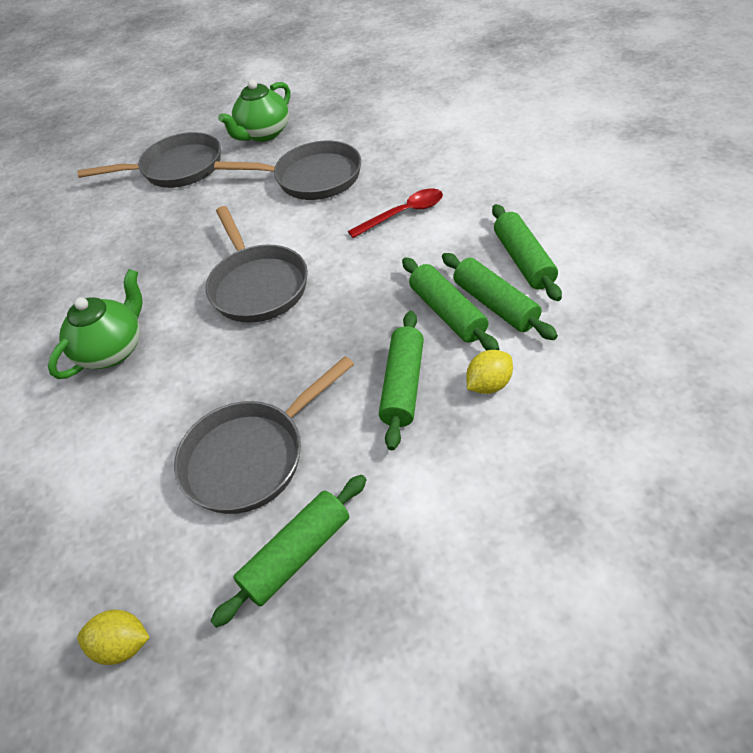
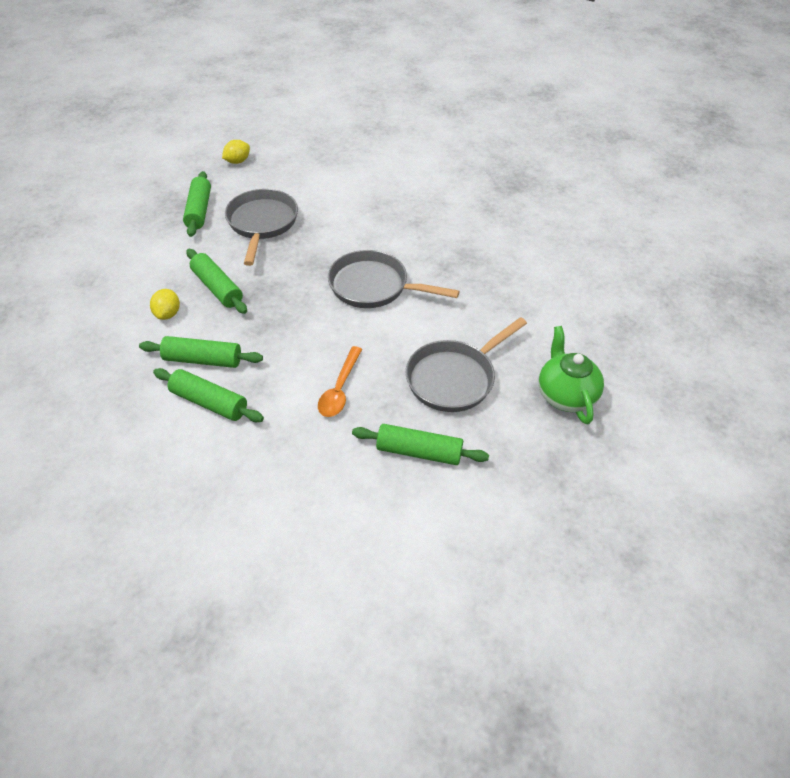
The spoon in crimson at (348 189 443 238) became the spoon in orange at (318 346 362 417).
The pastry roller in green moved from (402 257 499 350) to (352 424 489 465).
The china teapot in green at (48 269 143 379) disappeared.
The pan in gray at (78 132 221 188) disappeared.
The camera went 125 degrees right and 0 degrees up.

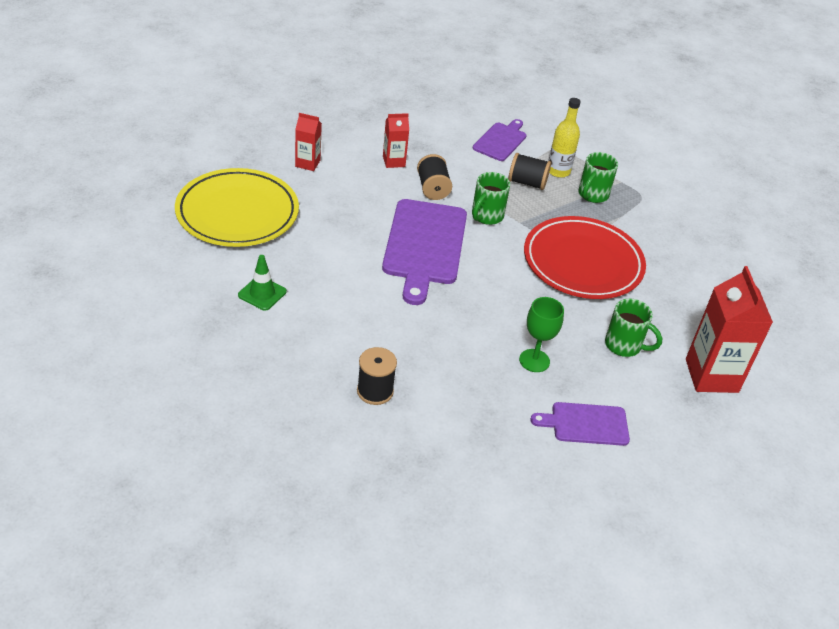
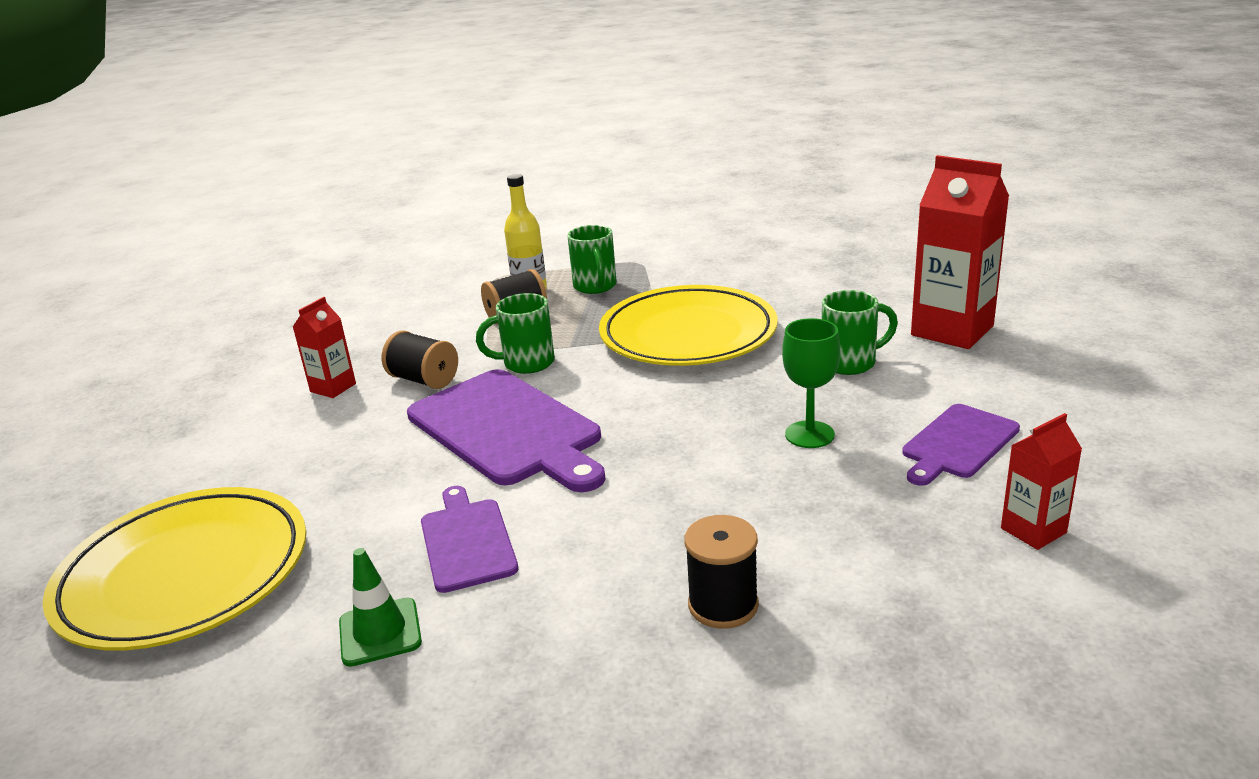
The chopping board in violet moved from (473 119 527 161) to (421 486 518 593).
The tea mug in green at (472 172 510 225) turned 90 degrees clockwise.
The plate in crimson at (524 216 646 299) became the plate in golden at (599 285 778 366).
The milk carton in crimson moved from (295 113 322 171) to (1001 413 1082 550).
The camera went 40 degrees left and 15 degrees down.

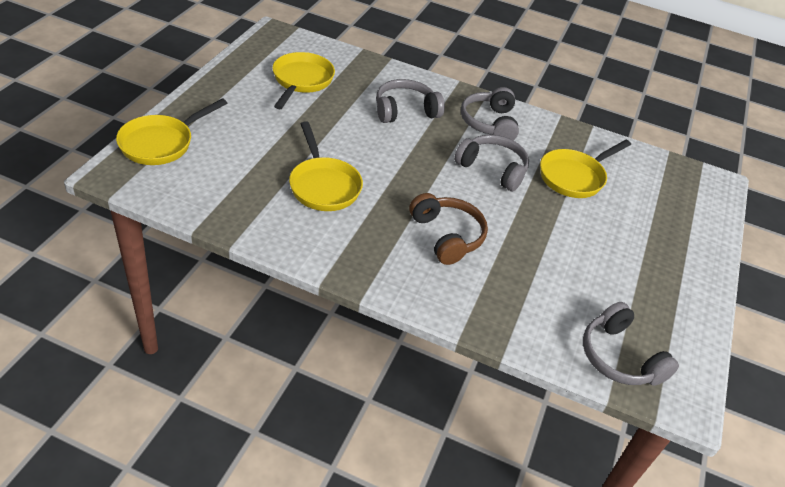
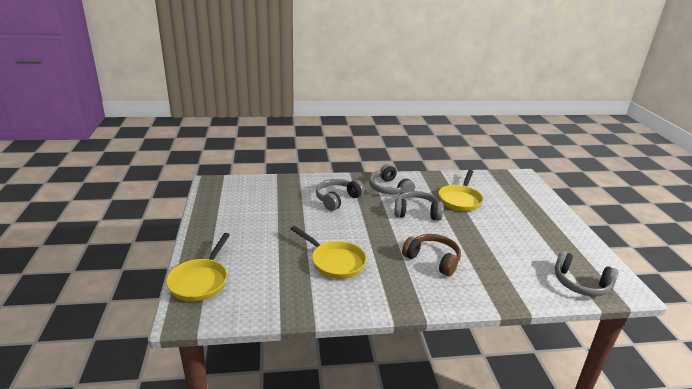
The pan in golden at (273 52 335 109) disappeared.
The camera went 25 degrees left and 15 degrees down.

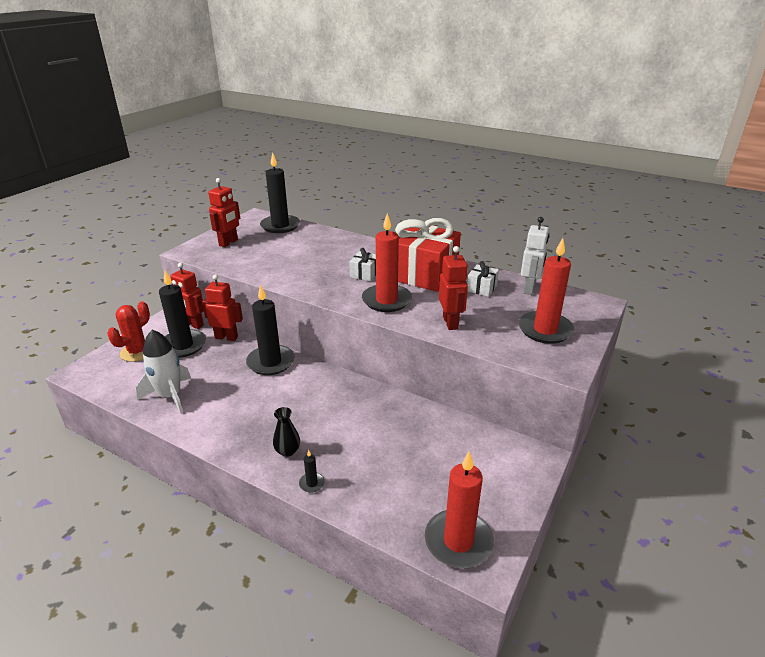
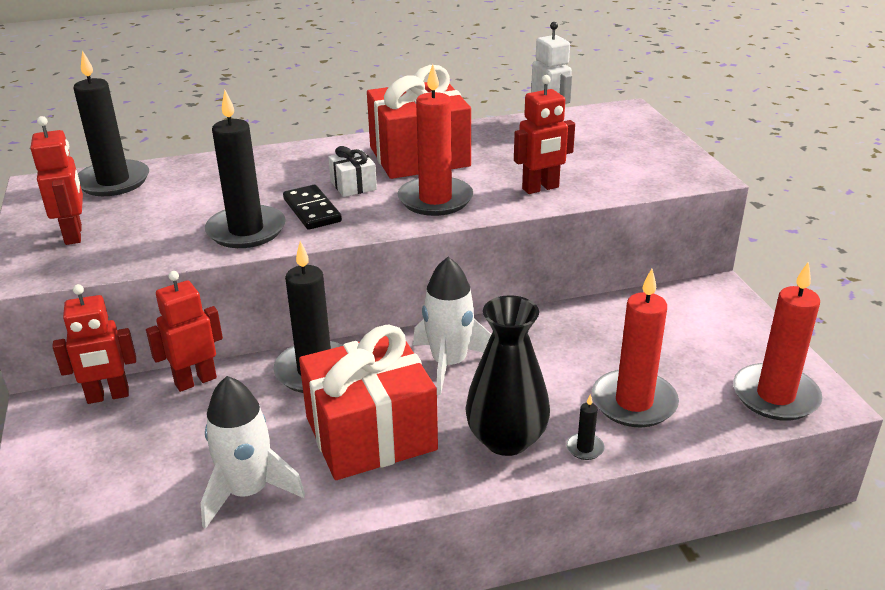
The pillar candle in jet-black moved from (159 271 206 358) to (205 90 286 248).
The domino piece in jet-black at (283 185 342 230) appeared.
The present in crimson at (299 324 438 480) appeared.
The spaceship in pure white at (413 257 491 395) appeared.
The flower vase in jet-black at (273 407 300 457) changed to 1.99 times the size.
The robot in crimson at (439 246 468 330) turned 120 degrees clockwise.
The pillar candle in crimson moved from (519 238 574 344) to (592 269 679 427).
The prickly plant in crimson at (107 301 150 362) disappeared.
The present in pure white at (467 261 499 297) disappeared.
The camera went 45 degrees left and 0 degrees up.

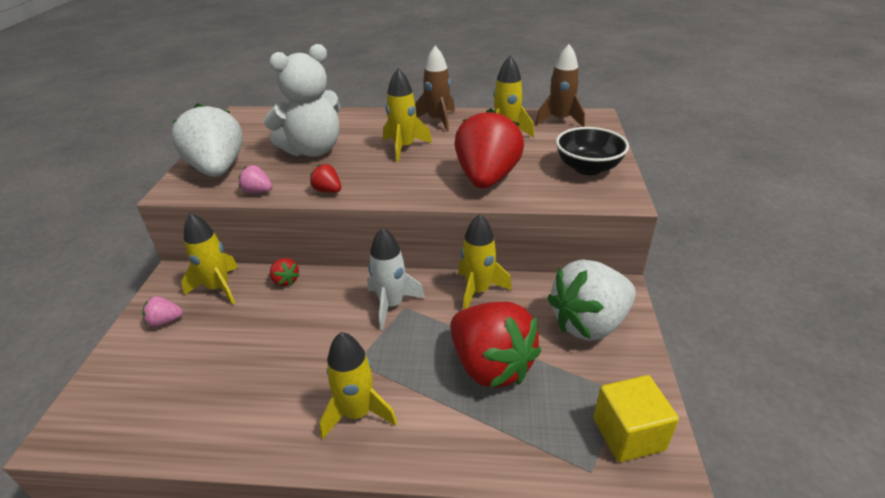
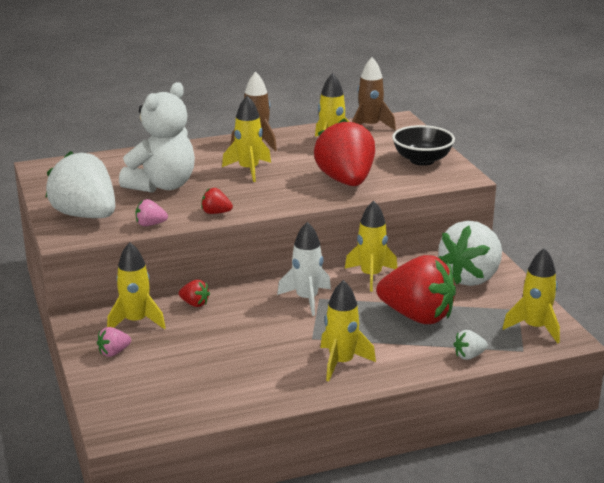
The strawberry in pure white at (453 330 488 360) appeared.
The cube in golden at (593 375 679 462) was replaced by the spaceship in golden at (502 248 560 344).
The camera went 25 degrees left and 10 degrees down.

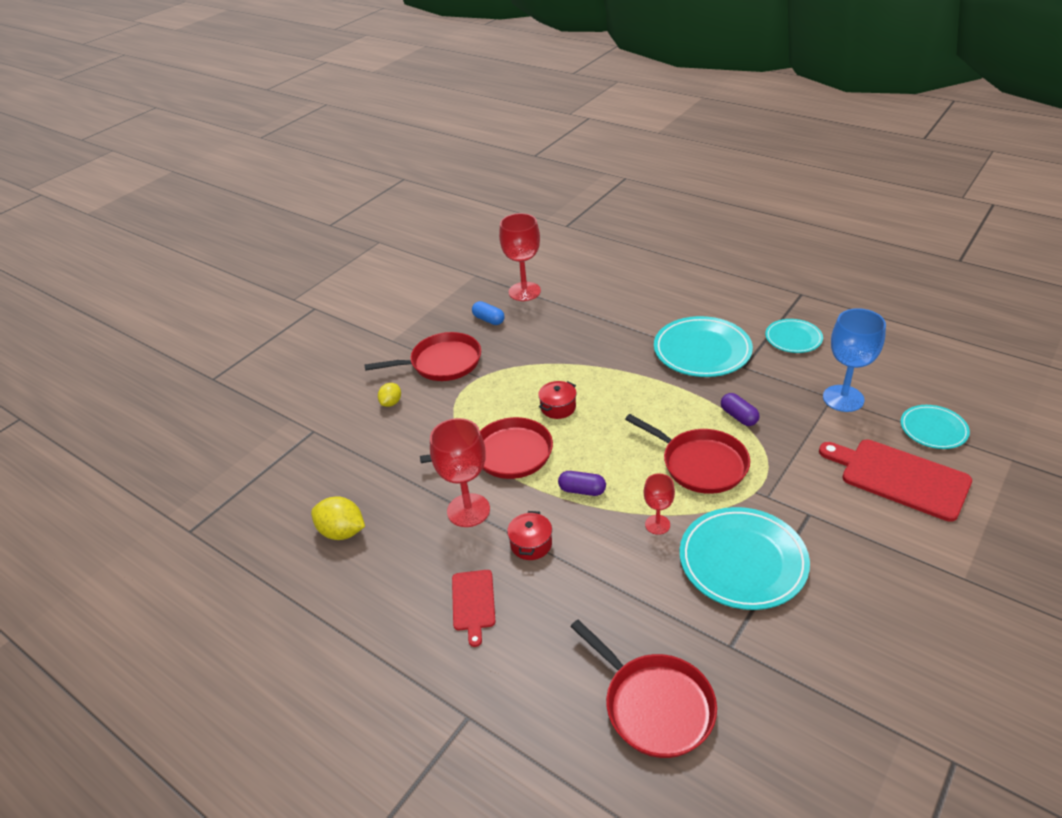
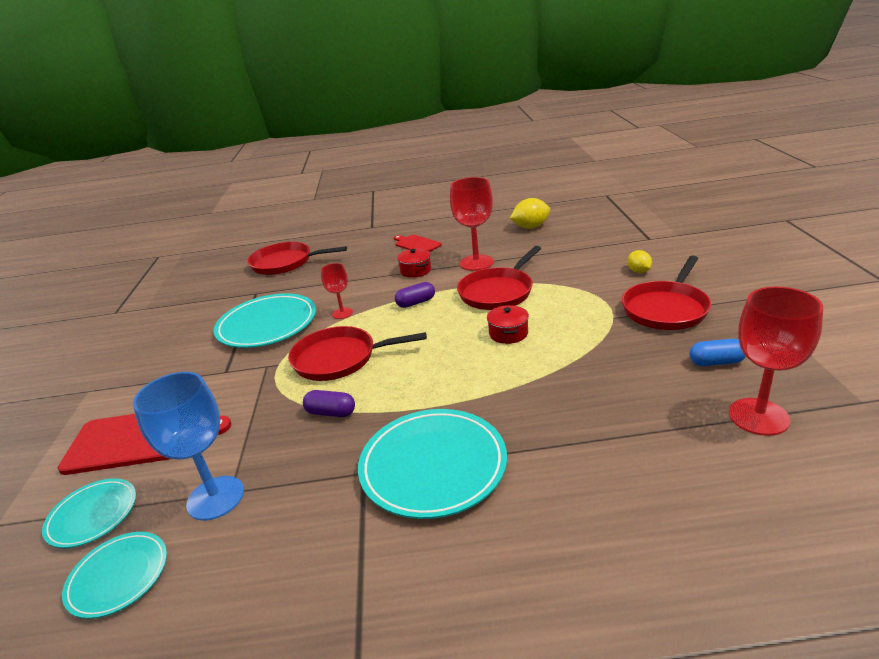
The plate in aqua moved from (765 319 823 353) to (62 532 167 619).
The camera went 140 degrees right and 10 degrees down.

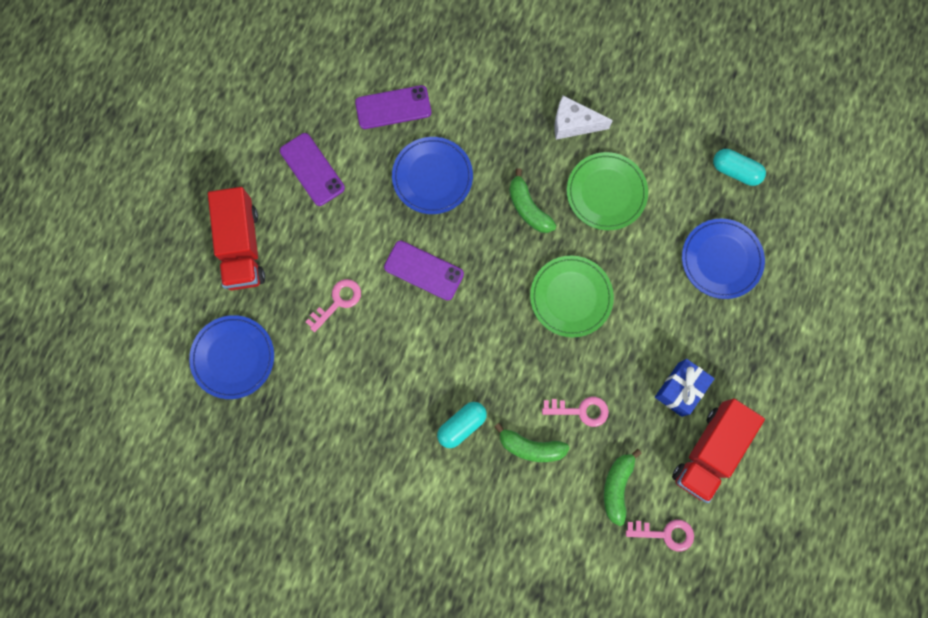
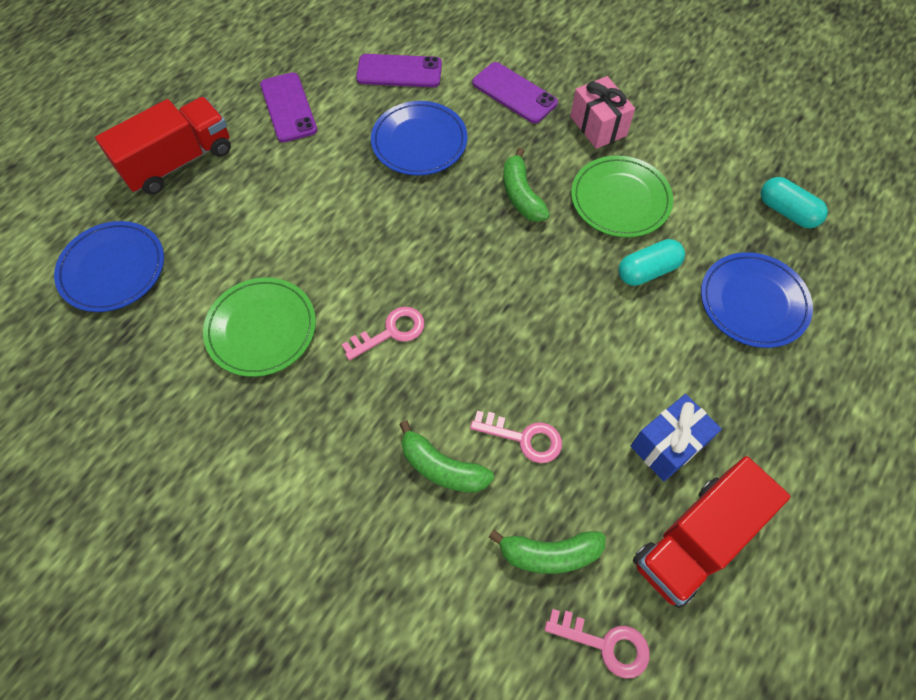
The truck in crimson at (208 187 265 290) turned 135 degrees counterclockwise.
The plate in green moved from (530 256 614 338) to (203 277 316 377).
The door key in rosy moved from (306 279 361 332) to (342 307 424 361).
The mobile phone in violet moved from (384 241 464 301) to (472 62 558 123).
The banana fruit in green at (604 448 642 526) turned 120 degrees counterclockwise.
The cheese in pure white at (554 96 613 140) was replaced by the present in rosy at (570 76 635 149).
The pill in aqua moved from (437 402 487 448) to (618 239 685 286).
The camera went 15 degrees right and 15 degrees down.

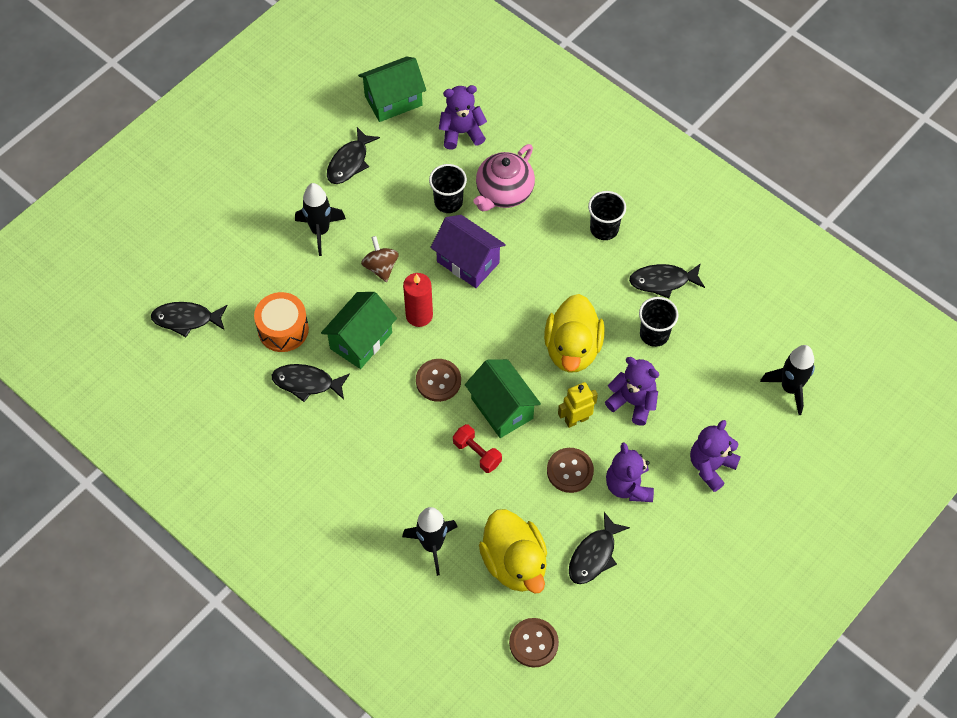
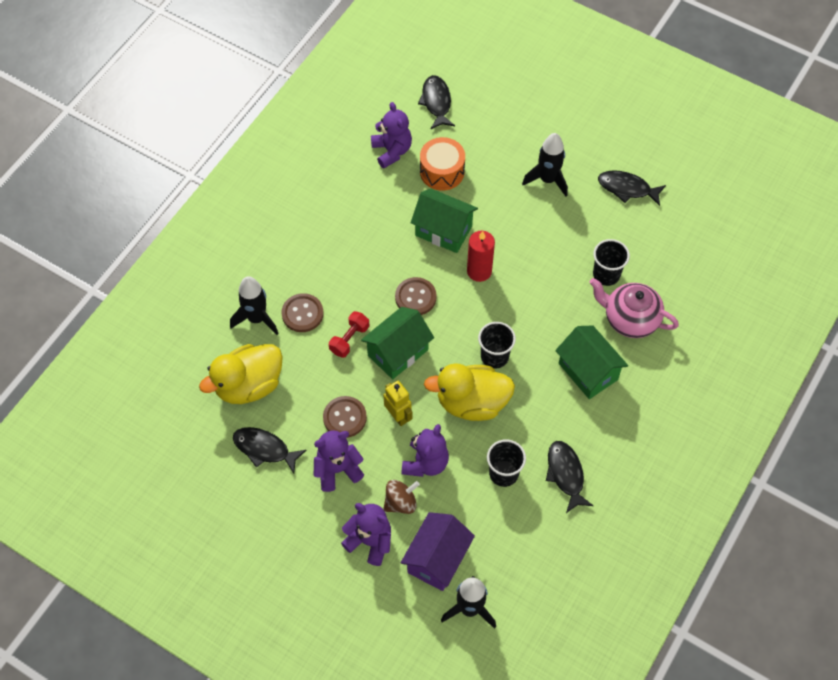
The shirt button in russet moved from (509 618 559 668) to (282 293 323 332).
The stuffed bear in violet moved from (439 85 487 150) to (371 102 412 168).
The toy top in russet moved from (361 236 399 282) to (383 480 420 514).
The cottage in violet moved from (430 215 506 288) to (401 512 475 591).
The tumbler in jet-black moved from (588 191 626 240) to (478 322 516 369).
The cottage in green moved from (358 56 426 122) to (555 325 628 399).
The fish figure in jet-black at (272 364 350 402) disappeared.
The camera went 80 degrees right and 0 degrees up.

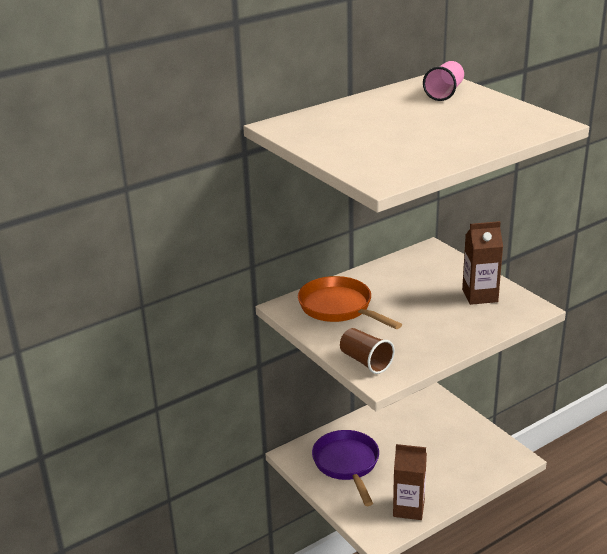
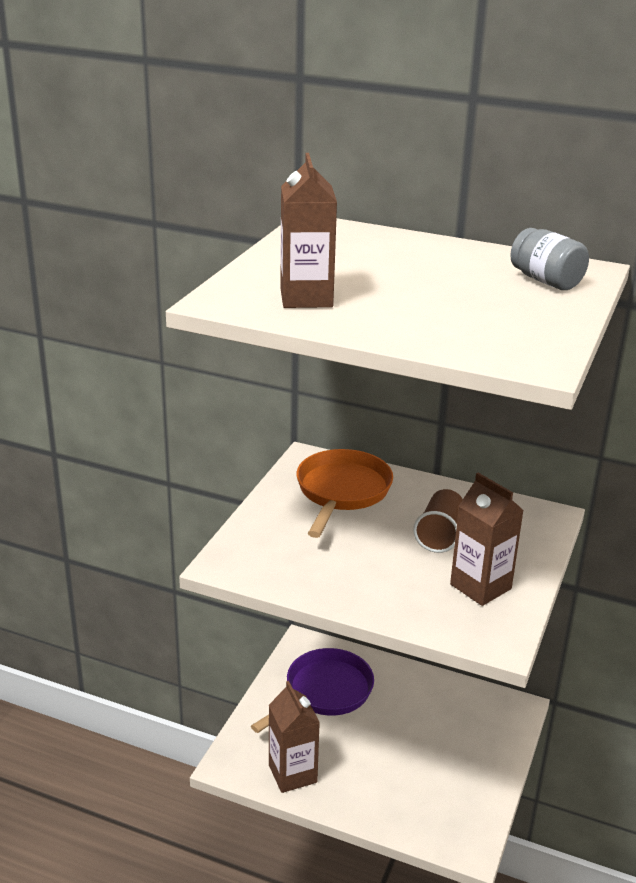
The milk carton in russet at (280 153 337 308) appeared.
The tumbler in russet moved from (340 328 395 374) to (413 489 463 553).
The tumbler in rosy at (423 61 464 101) was replaced by the jar in gray at (510 228 589 290).
The camera went 55 degrees right and 0 degrees up.

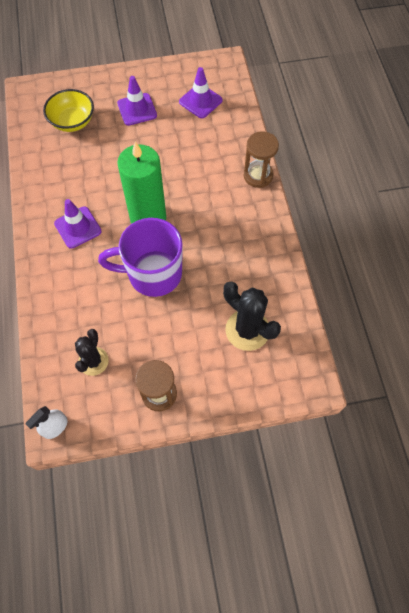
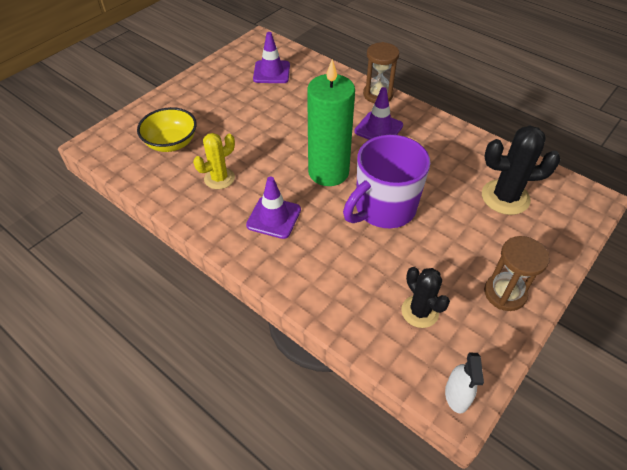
The prickly plant in golden at (193 133 235 189) appeared.
The road cone in violet moved from (117 76 157 126) to (354 87 403 140).
The camera went 40 degrees left and 15 degrees down.

